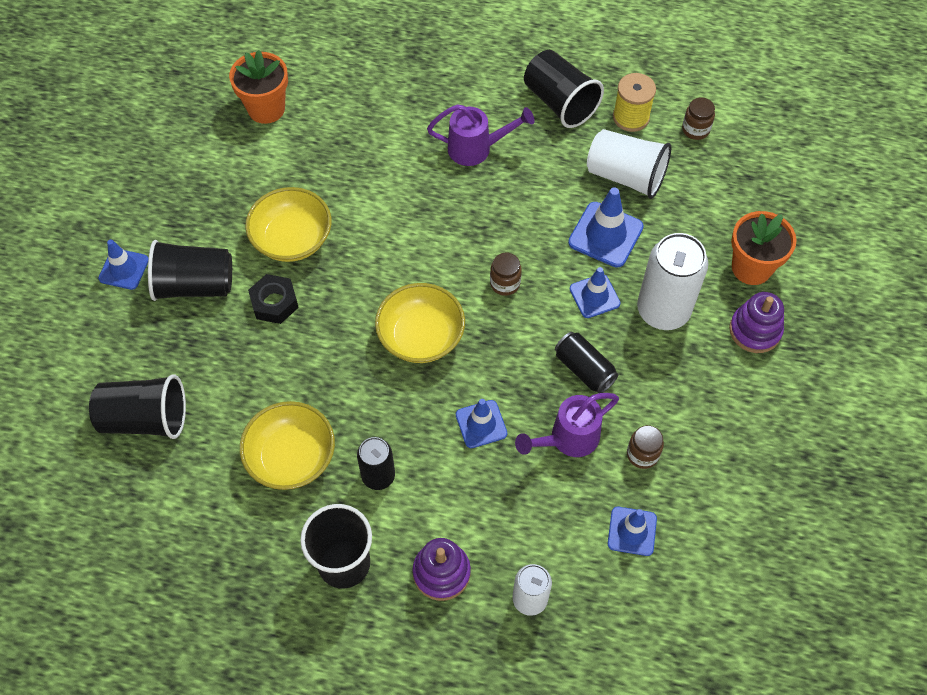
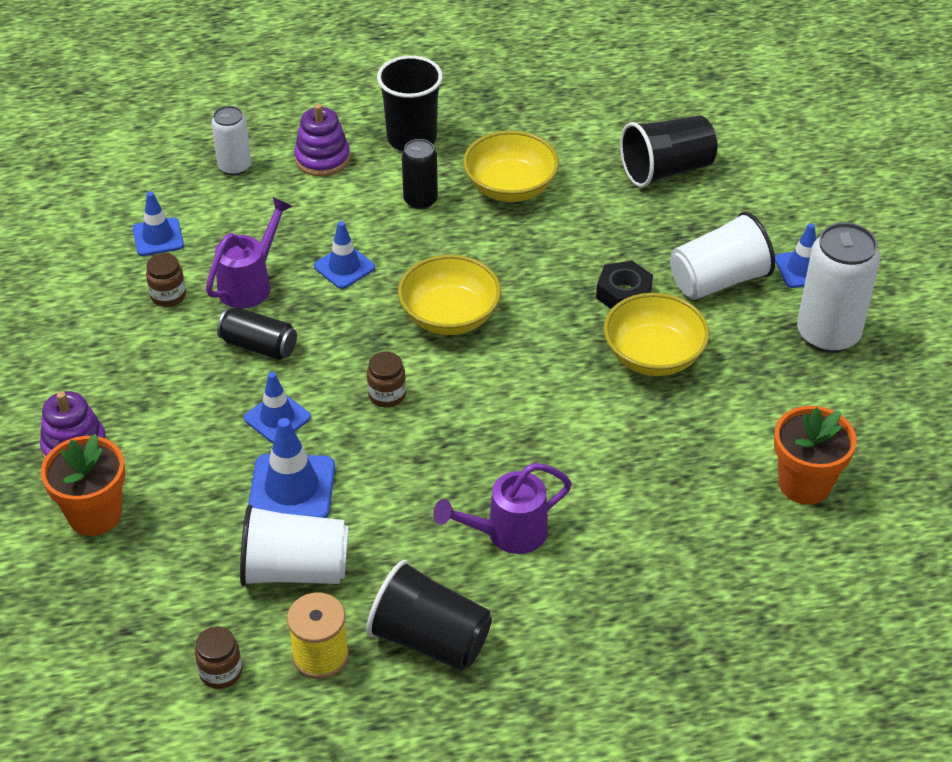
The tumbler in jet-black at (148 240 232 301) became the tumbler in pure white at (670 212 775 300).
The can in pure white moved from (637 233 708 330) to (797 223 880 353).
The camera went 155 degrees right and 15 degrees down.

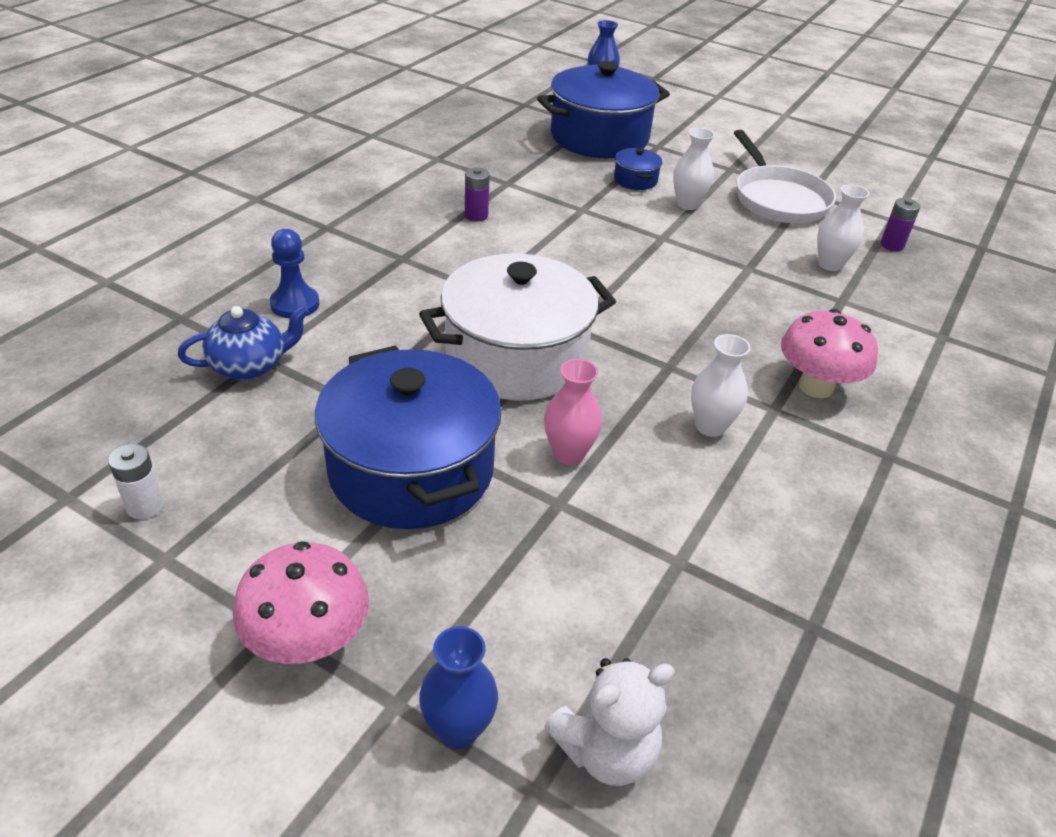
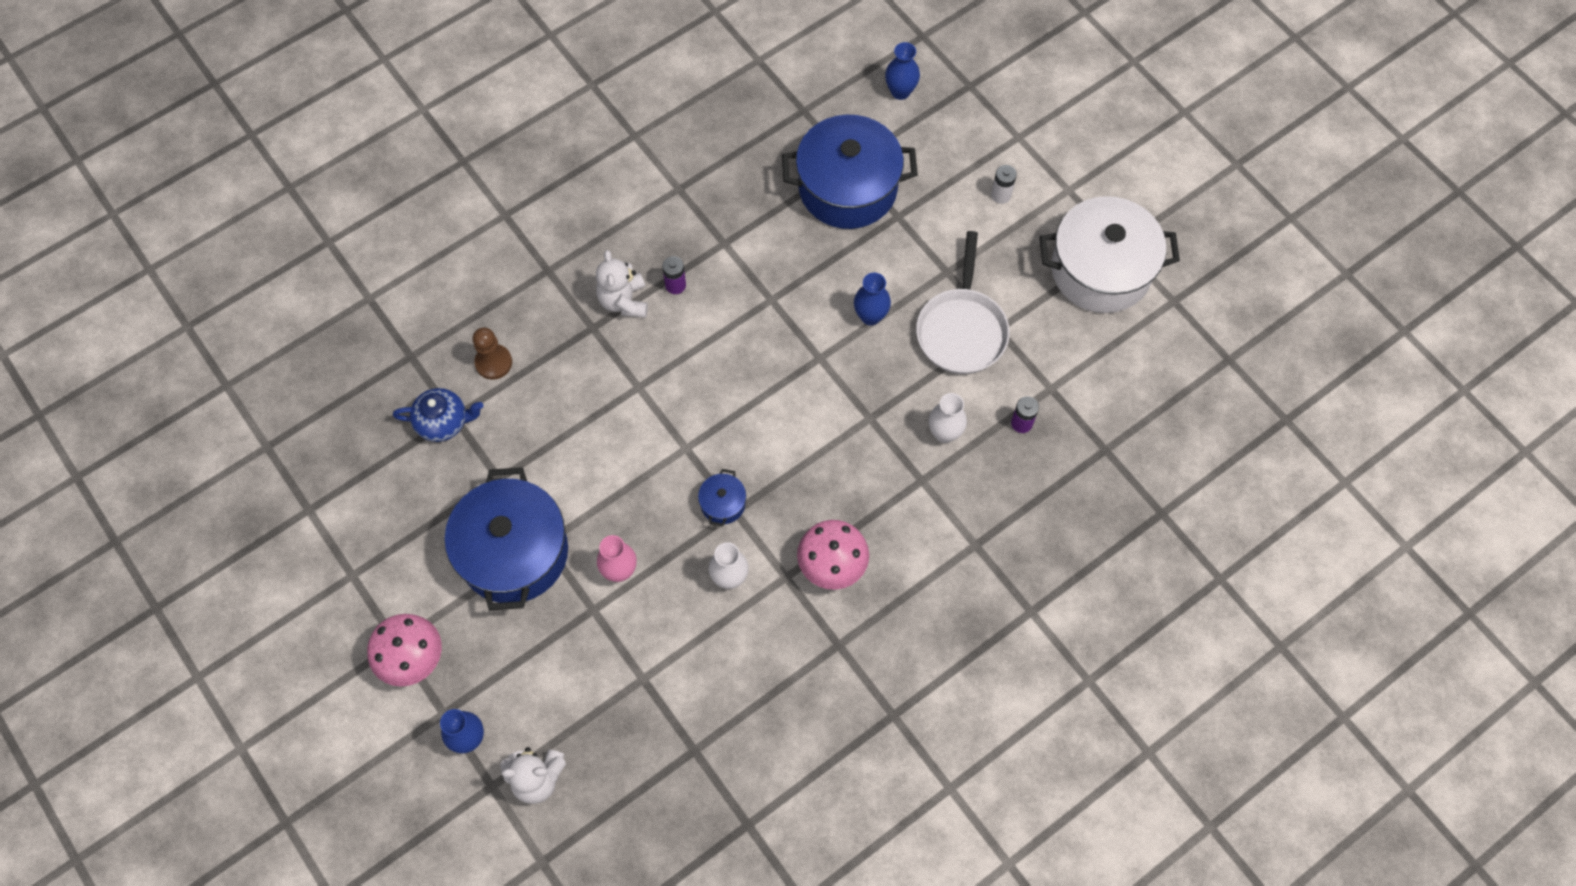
The game pawn in royal blue at (270 229 319 318) became the game pawn in russet at (473 327 512 380).
The stuffed bear in pure white at (596 250 648 318) appeared.
The cooking pot in royal blue moved from (614 148 662 190) to (698 469 746 526).
The flower vase in pure white at (673 128 715 210) became the flower vase in royal blue at (854 273 891 325).
The battery in pure white moved from (108 444 164 519) to (991 165 1017 204).
The cooking pot in pure white moved from (419 253 616 401) to (1040 196 1180 313).
The camera went 25 degrees right and 25 degrees up.

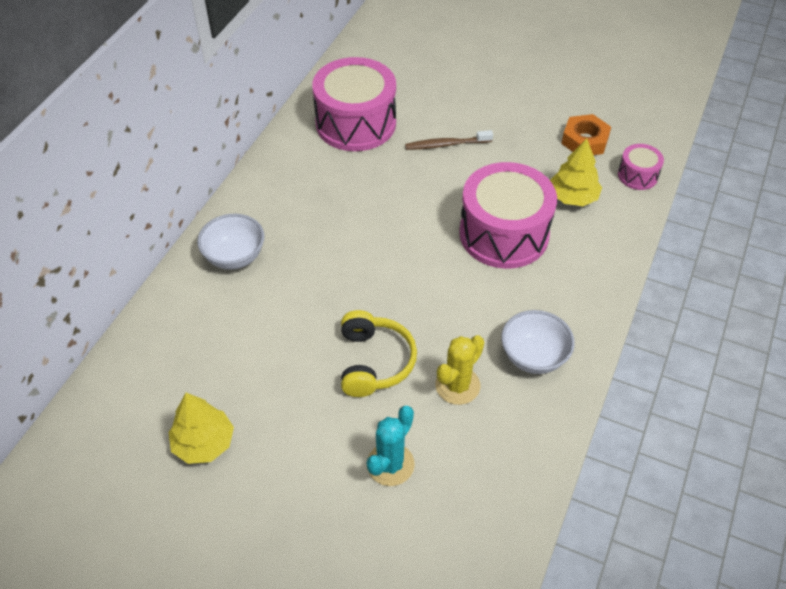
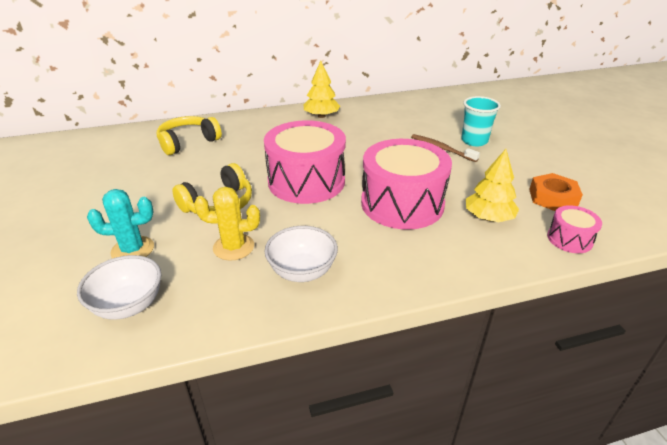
The bowl in pure white moved from (197 214 264 270) to (77 255 161 320).
The headset in golden at (157 116 222 155) appeared.
The snare drum in rosy moved from (312 57 396 151) to (264 120 346 204).
The fir tree in golden moved from (169 393 234 464) to (304 61 340 118).
The tumbler in aqua at (461 96 501 146) appeared.
The camera went 50 degrees right and 15 degrees down.

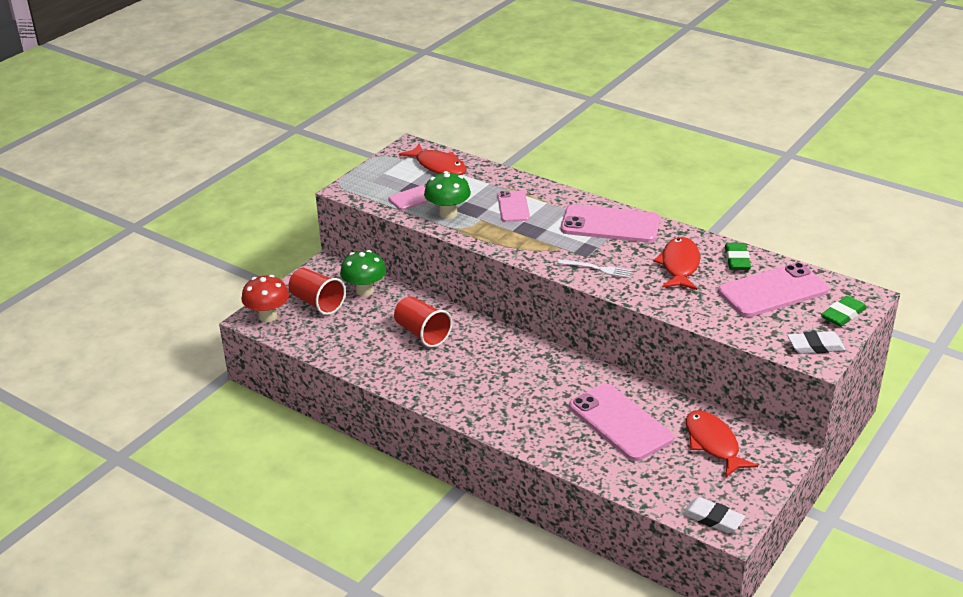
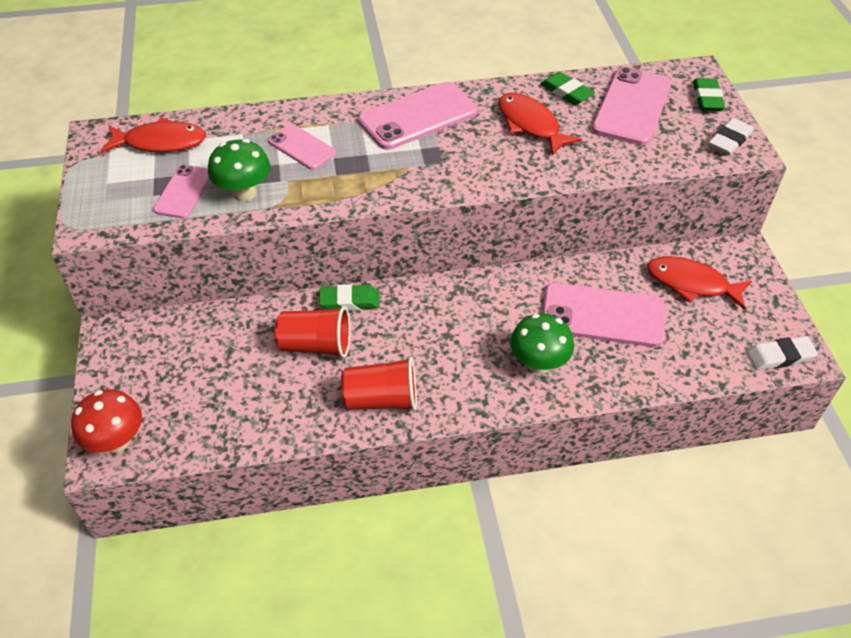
The pencil eraser in green at (319 284 380 311) appeared.
The tumbler in crimson moved from (289 268 346 315) to (341 357 417 411).
The fungus in green moved from (340 250 386 297) to (510 313 574 374).
The table fork in pure white at (557 259 632 278) disappeared.
The camera went 45 degrees left and 15 degrees up.

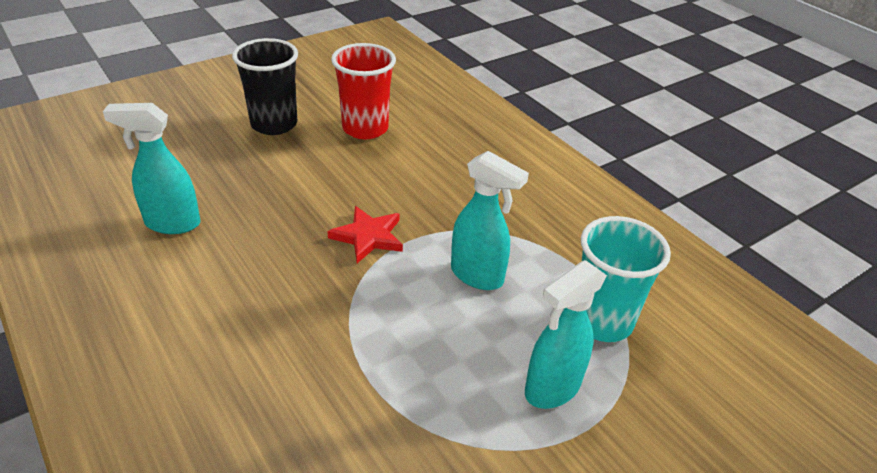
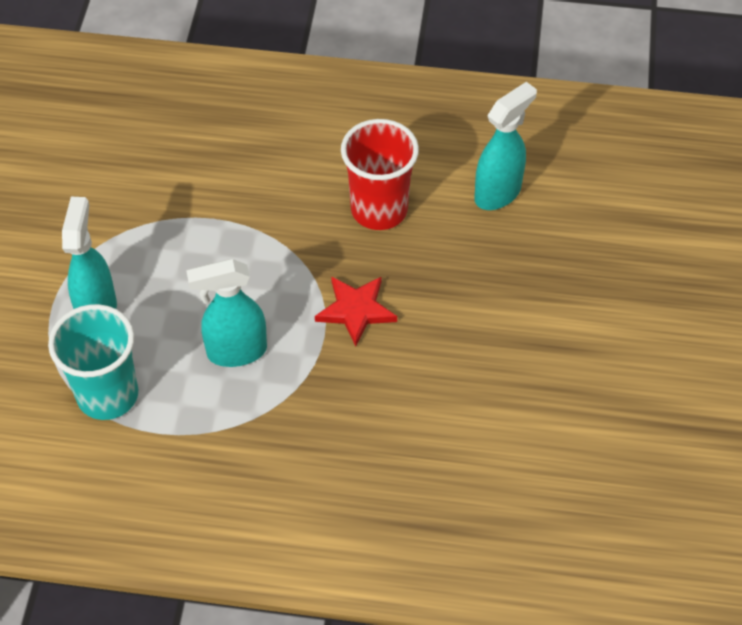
The tumbler in crimson moved from (331 43 396 139) to (341 119 419 230).
The tumbler in jet-black at (232 38 298 135) disappeared.
The camera went 135 degrees right and 15 degrees up.

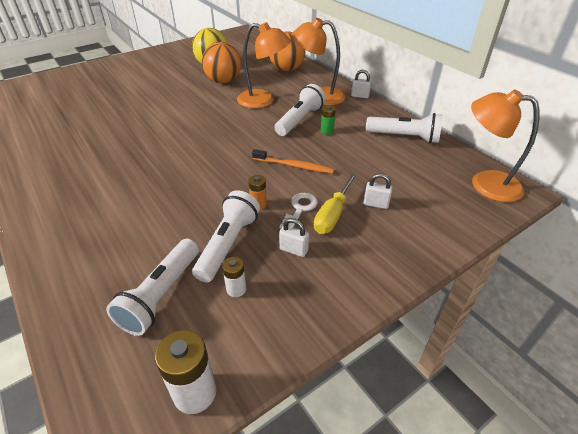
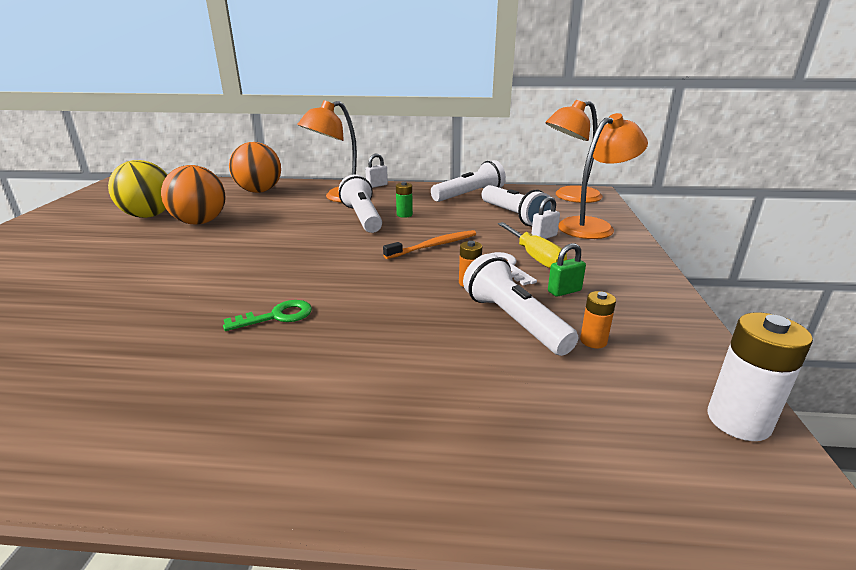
The door key in green at (223 300 312 331) appeared.
The torch in pure white moved from (106 239 199 336) to (482 185 552 226).
The small lock in pure white at (279 218 309 257) became the small lock in green at (548 243 586 297).
The reading lamp in orange moved from (237 22 291 108) to (558 113 648 239).
The battery in pure white at (222 257 246 297) became the battery in orange at (580 291 616 348).
The camera went 50 degrees left and 15 degrees down.

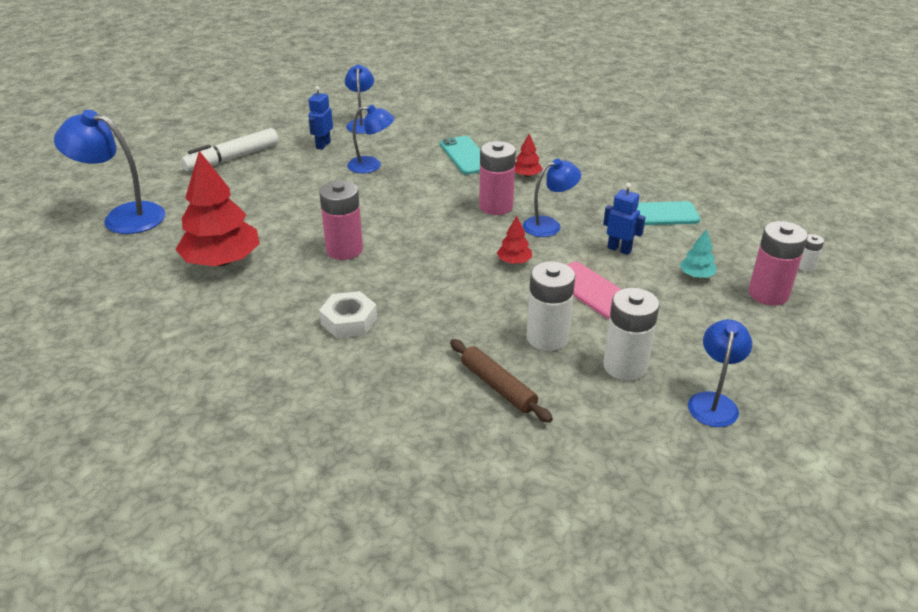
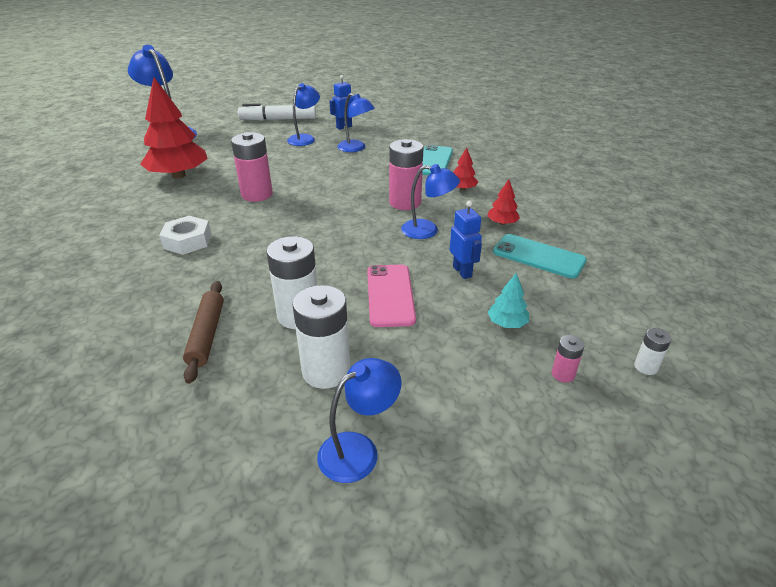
The reading lamp in royal blue moved from (345 64 374 134) to (287 83 320 146).
The fir tree in crimson moved from (497 216 532 264) to (487 179 520 225).
The battery in rosy at (748 221 808 306) changed to 0.47 times the size.
The camera went 35 degrees right and 0 degrees up.

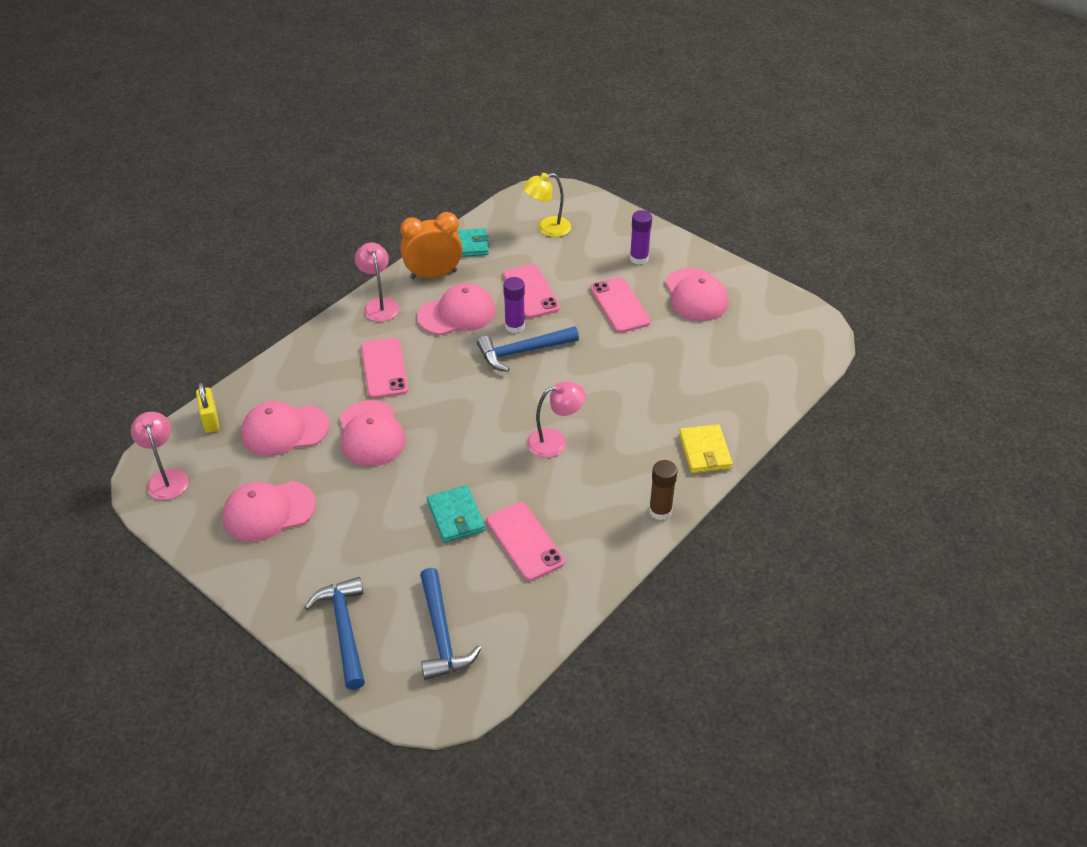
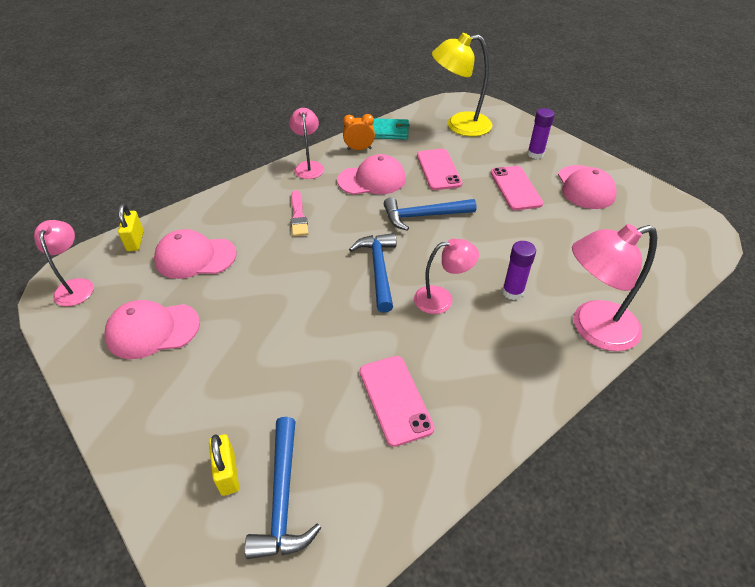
The small lock in golden at (209 434 239 496) appeared.
The mobile phone in rosy at (361 338 408 399) was replaced by the paintbrush in rosy at (291 190 309 236).
The bedside clock in orange at (400 212 463 279) changed to 0.62 times the size.
The claw hammer in royal blue moved from (304 577 365 690) to (349 233 397 313).
The reading lamp in golden at (523 173 571 237) changed to 1.63 times the size.
The stick of glue in violet moved from (503 277 525 333) to (502 241 536 300).
The card wallet in golden at (679 424 733 473) was replaced by the reading lamp in rosy at (572 224 657 351).
The peaked cap in rosy at (340 400 406 466) disappeared.
The card wallet in aqua at (427 485 485 543) disappeared.
The stick of glue in russet at (649 460 677 520) disappeared.
The camera went 10 degrees right and 0 degrees up.

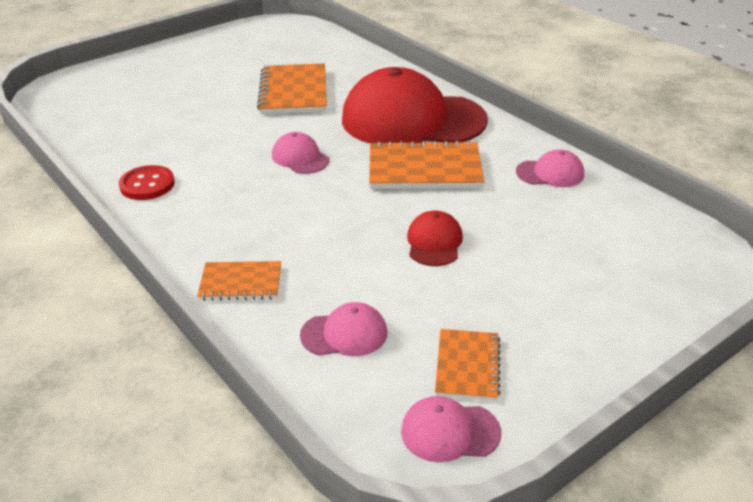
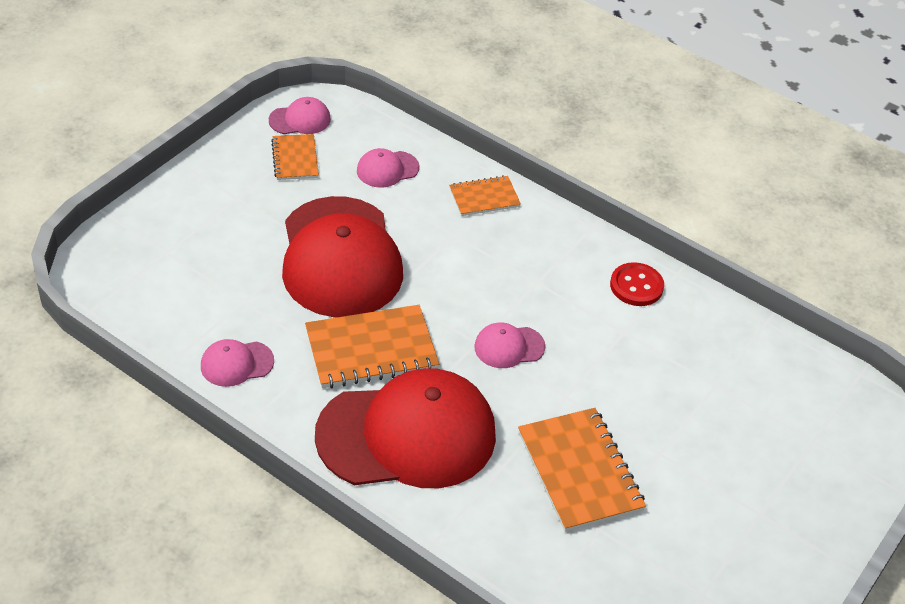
The peaked cap in crimson at (407 211 463 266) changed to 2.39 times the size.
The peaked cap in rosy at (272 132 329 174) turned 135 degrees clockwise.
The camera went 160 degrees right and 10 degrees up.

